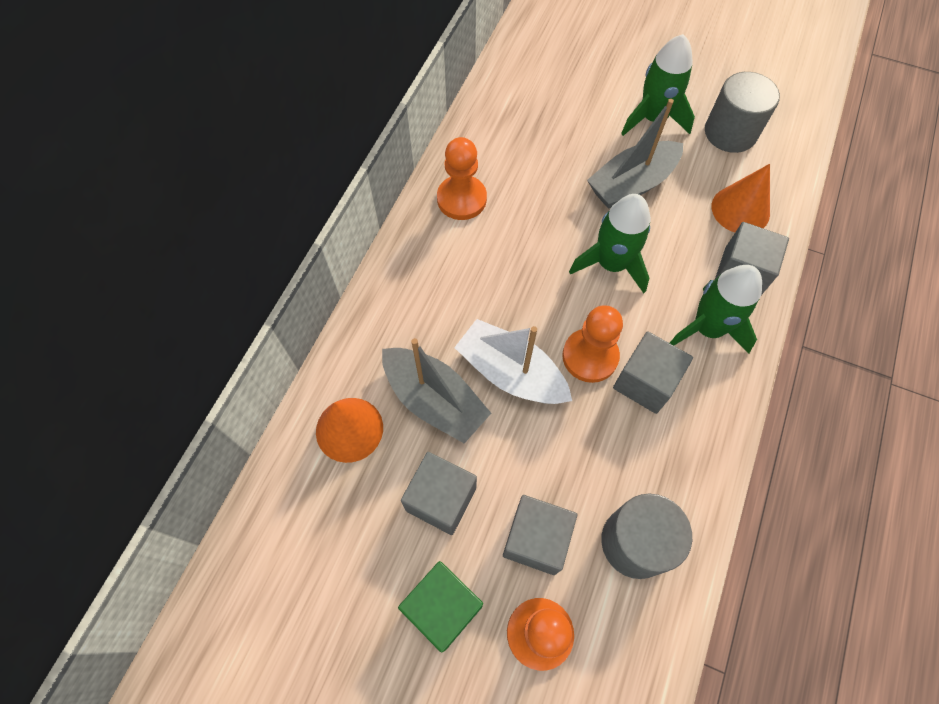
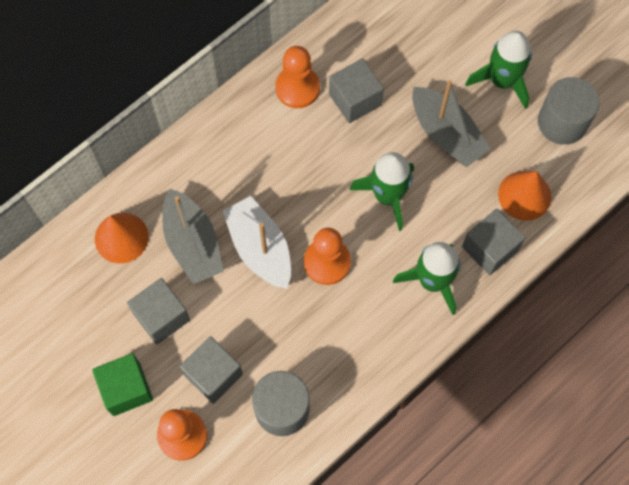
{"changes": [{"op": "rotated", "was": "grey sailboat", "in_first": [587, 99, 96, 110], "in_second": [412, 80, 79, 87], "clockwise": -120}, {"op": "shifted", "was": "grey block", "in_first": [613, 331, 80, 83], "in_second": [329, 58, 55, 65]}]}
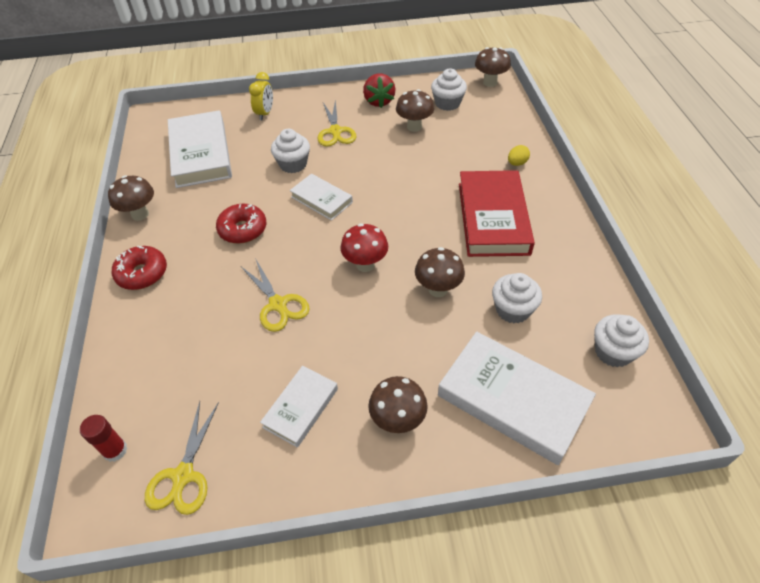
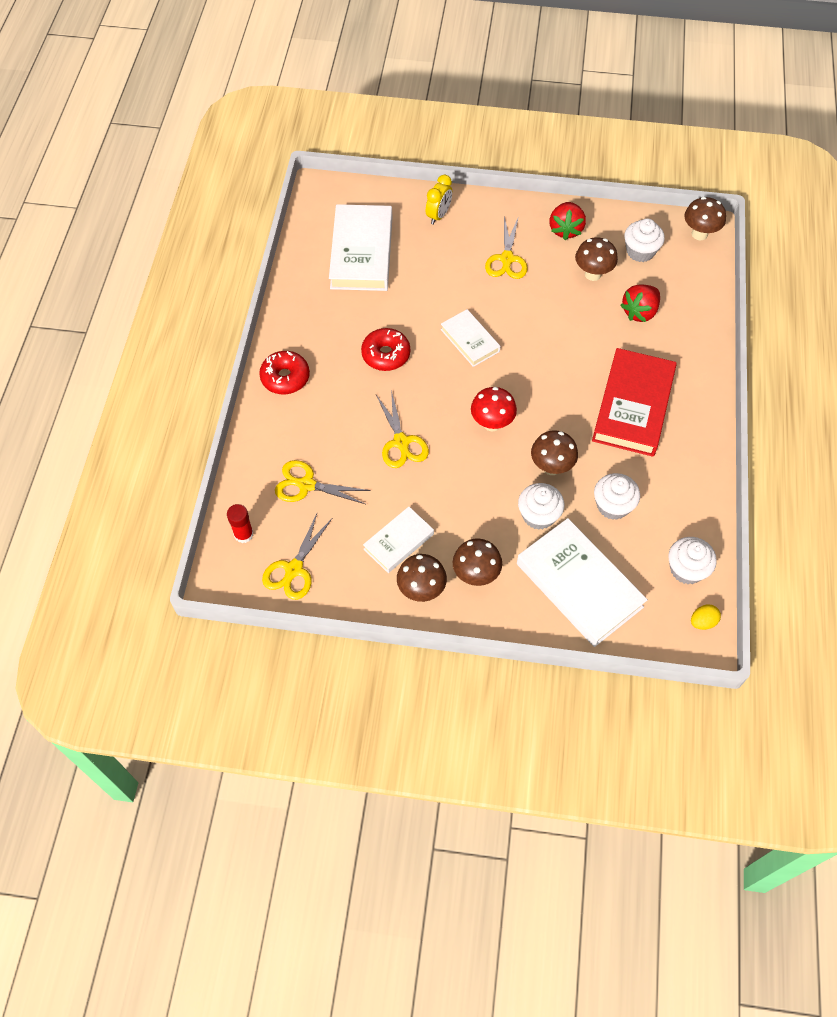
{"changes": [{"op": "shifted", "was": "dark brown toadstool", "in_first": [108, 175, 46, 46], "in_second": [397, 554, 50, 48]}, {"op": "shifted", "was": "white fairy cake", "in_first": [271, 129, 39, 44], "in_second": [518, 483, 46, 47]}, {"op": "shifted", "was": "golden toy egg", "in_first": [508, 145, 22, 21], "in_second": [691, 604, 30, 26]}, {"op": "new", "now": "golden pair of scissors", "in_second": [275, 460, 96, 44]}, {"op": "new", "now": "crimson berry", "in_second": [620, 284, 40, 38]}]}
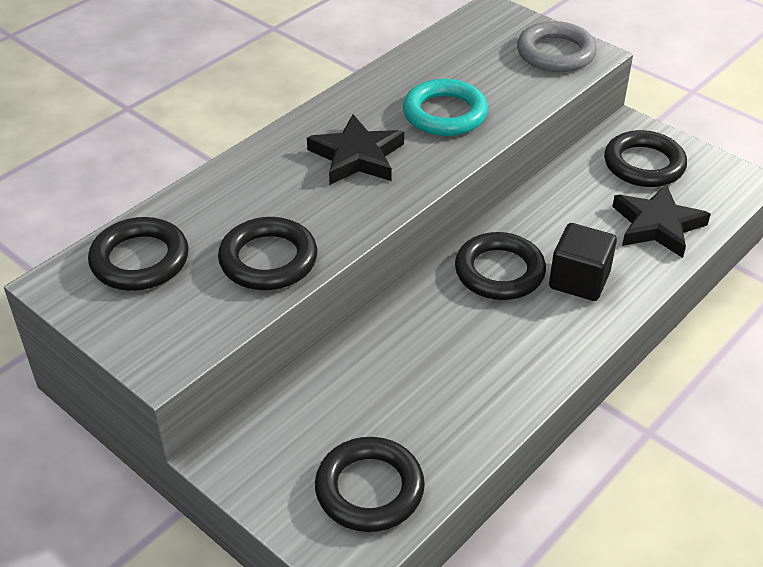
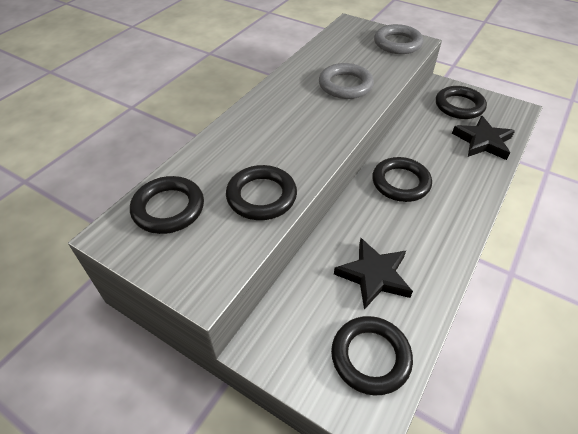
{"changes": [{"op": "shifted", "was": "jet-black five-pointed star", "in_first": [307, 114, 97, 71], "in_second": [334, 238, 79, 72]}, {"op": "repainted", "was": "turquoise torus", "now": "grey torus", "in_first": [403, 79, 85, 57], "in_second": [319, 63, 55, 36]}, {"op": "gone", "was": "jet-black block", "in_first": [549, 223, 68, 78]}]}
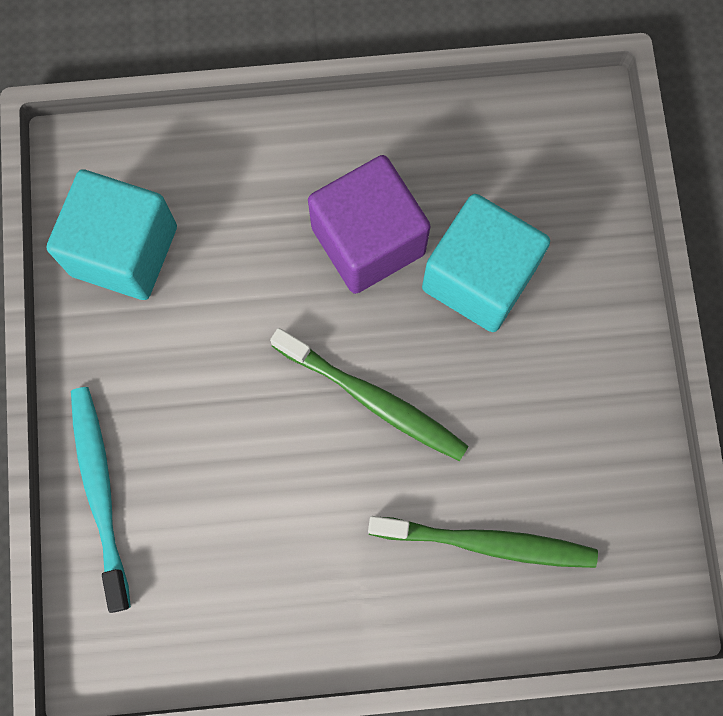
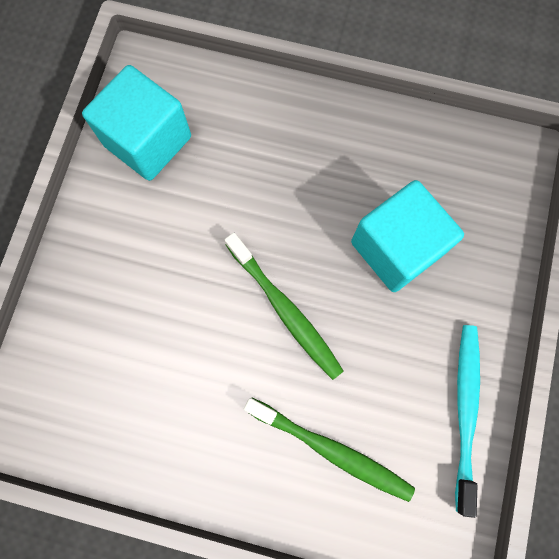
{"changes": [{"op": "shifted", "was": "turquoise tooth brush", "in_first": [71, 387, 60, 226], "in_second": [455, 325, 25, 193]}, {"op": "gone", "was": "royal purple block", "in_first": [308, 155, 122, 139]}]}
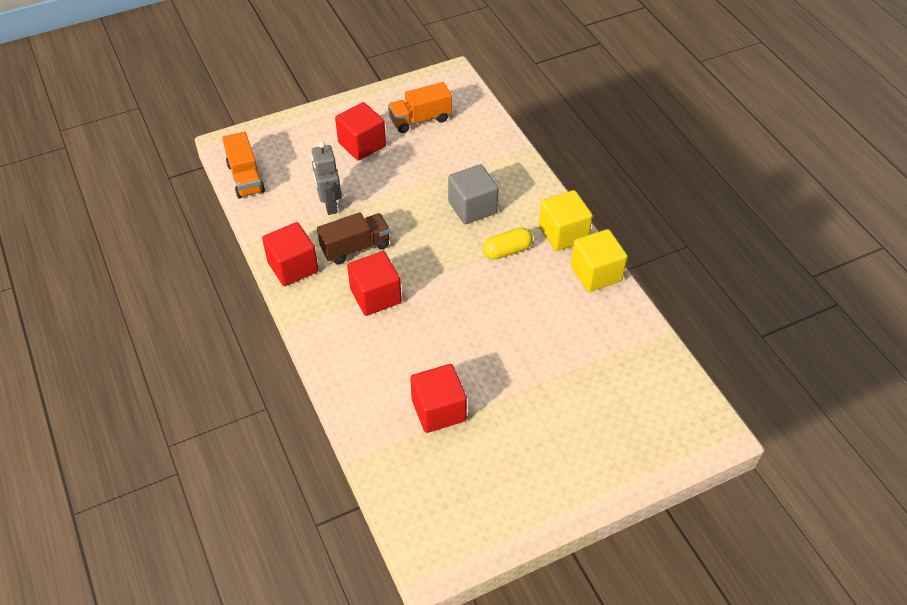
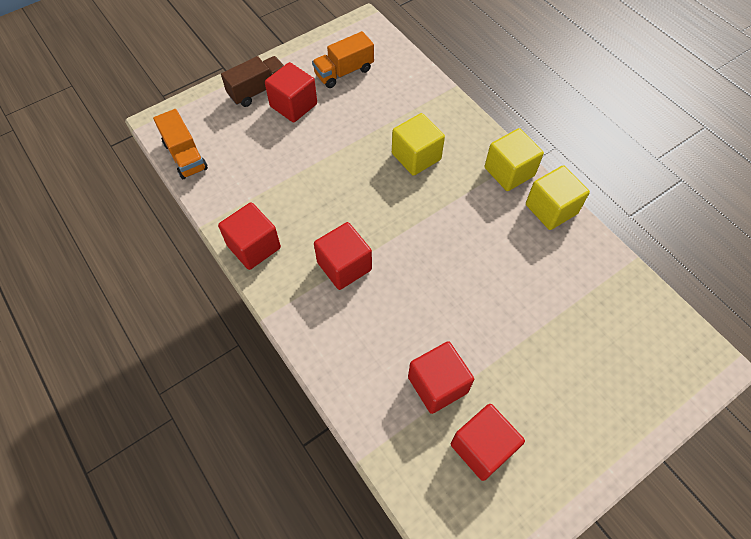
{"changes": [{"op": "gone", "was": "grey robot", "in_first": [311, 142, 30, 73]}, {"op": "shifted", "was": "dark brown lorry", "in_first": [317, 212, 73, 53], "in_second": [221, 56, 63, 51]}, {"op": "repainted", "was": "grey block", "now": "golden block", "in_first": [448, 164, 51, 60], "in_second": [392, 113, 53, 63]}, {"op": "gone", "was": "golden capsule", "in_first": [483, 227, 50, 32]}, {"op": "new", "now": "crimson block", "in_second": [451, 404, 74, 77]}]}
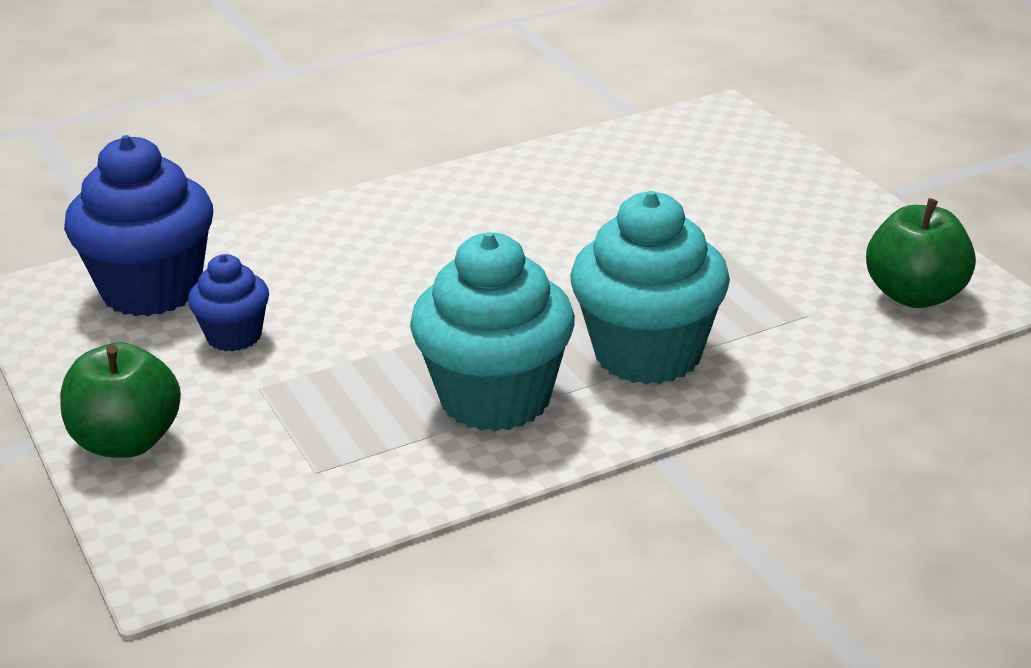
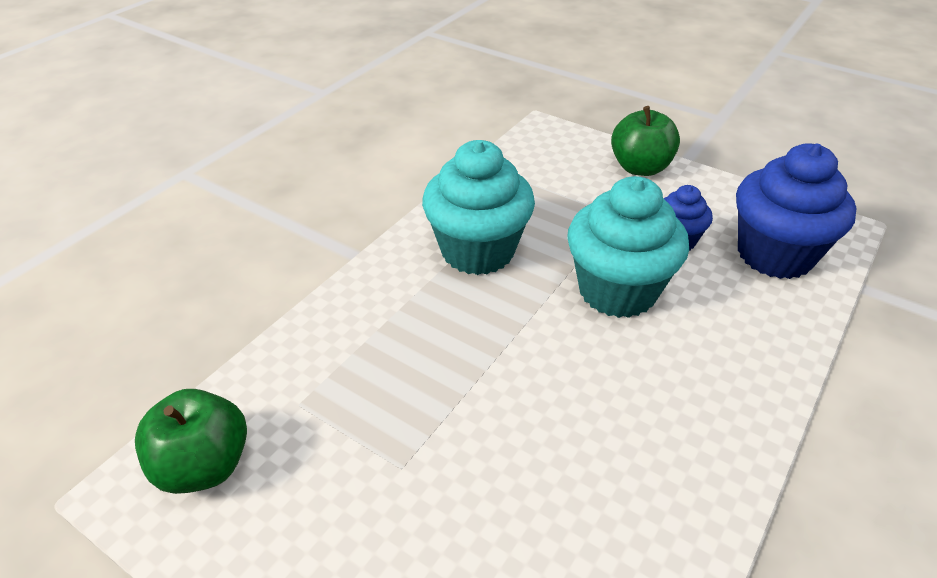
{"changes": [{"op": "shifted", "was": "turquoise fairy cake", "in_first": [570, 191, 160, 194], "in_second": [567, 176, 122, 142]}]}
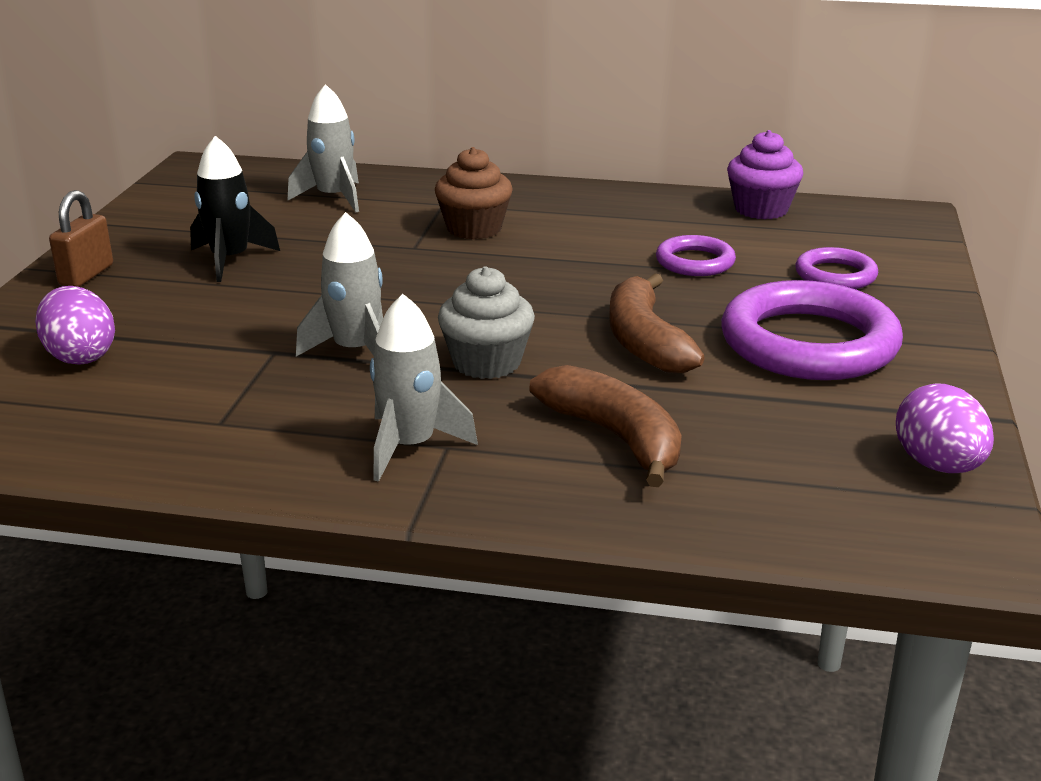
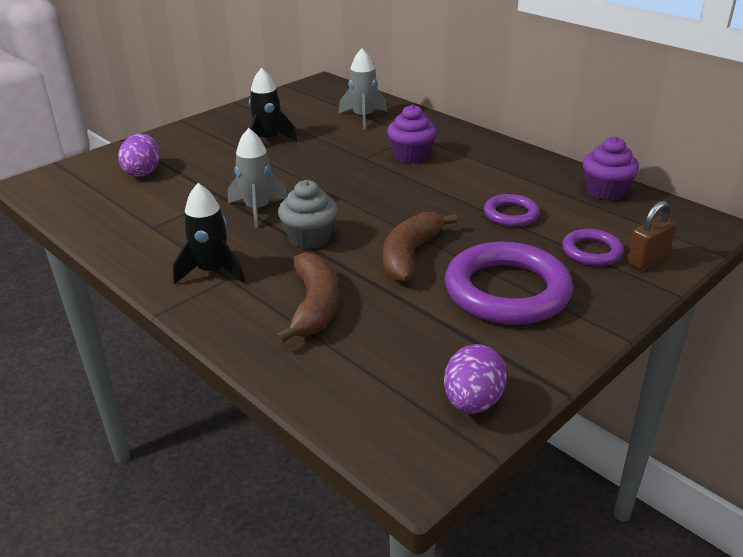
{"changes": [{"op": "shifted", "was": "dark brown lock", "in_first": [49, 190, 64, 97], "in_second": [627, 201, 49, 69]}, {"op": "repainted", "was": "grey toy rocket", "now": "jet-black toy rocket", "in_first": [370, 294, 108, 188], "in_second": [173, 183, 72, 101]}, {"op": "repainted", "was": "dark brown fairy cake", "now": "royal purple fairy cake", "in_first": [435, 147, 78, 92], "in_second": [387, 105, 50, 59]}]}
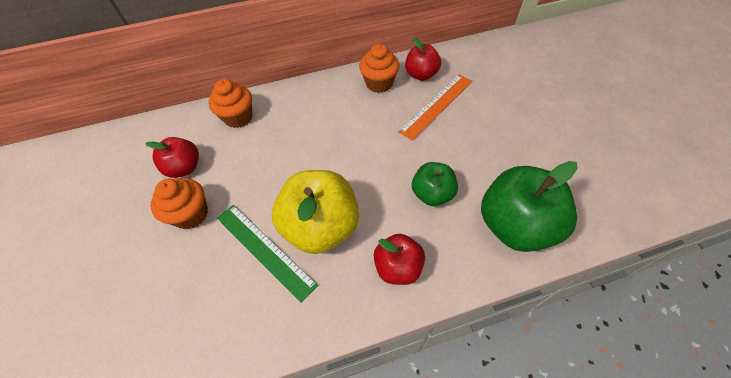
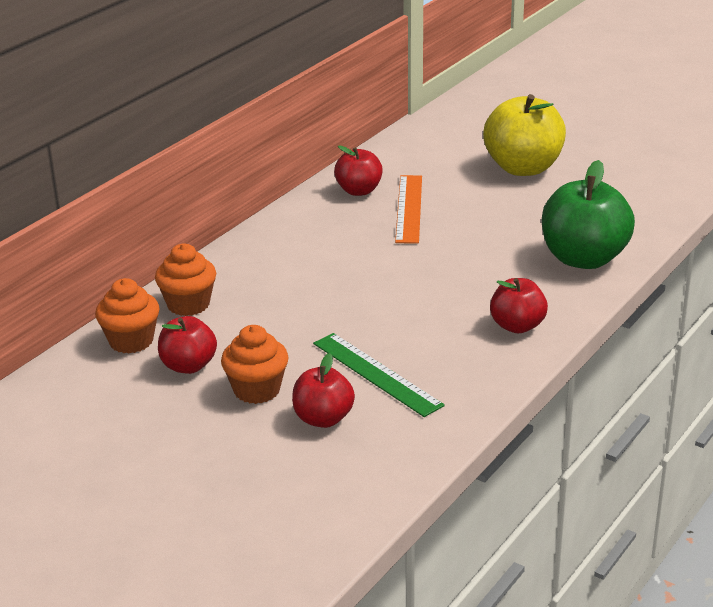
{"changes": [{"op": "rotated", "was": "green measuring stick", "in_first": [217, 205, 101, 98], "in_second": [313, 333, 132, 84], "clockwise": 45}, {"op": "shifted", "was": "golden apple fruit", "in_first": [272, 170, 87, 84], "in_second": [483, 94, 83, 82]}, {"op": "shifted", "was": "orange-coloured fairy cake", "in_first": [359, 44, 41, 49], "in_second": [95, 278, 65, 75]}, {"op": "gone", "was": "green apple fruit", "in_first": [412, 162, 46, 44]}, {"op": "new", "now": "crimson apple fruit", "in_second": [292, 353, 63, 75]}]}
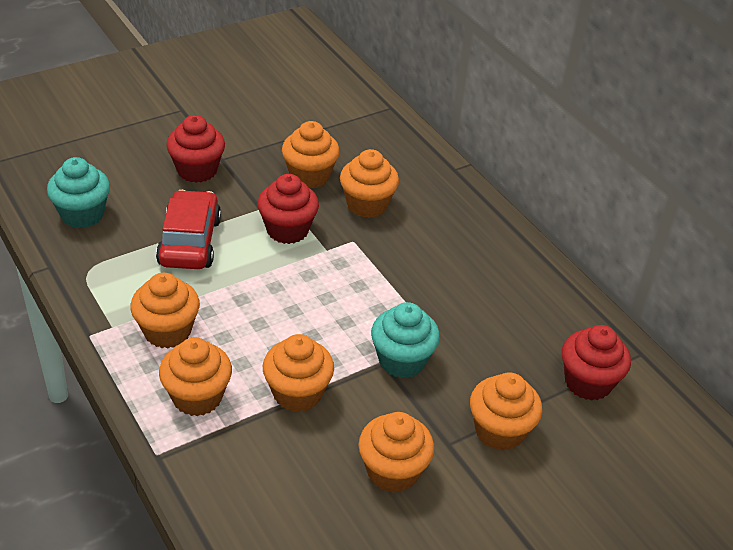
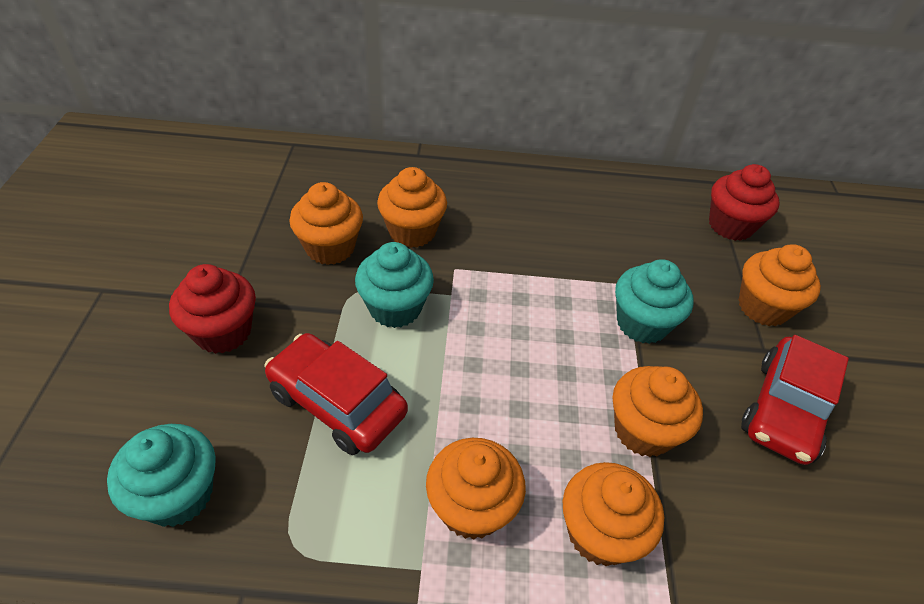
{"changes": [{"op": "repainted", "was": "crimson fairy cake", "now": "turquoise fairy cake", "in_first": [258, 174, 61, 70], "in_second": [355, 242, 79, 86]}, {"op": "swapped", "was": "orange-coloured fairy cake", "now": "crimson toy car", "in_first": [358, 412, 76, 81], "in_second": [741, 335, 108, 130]}]}
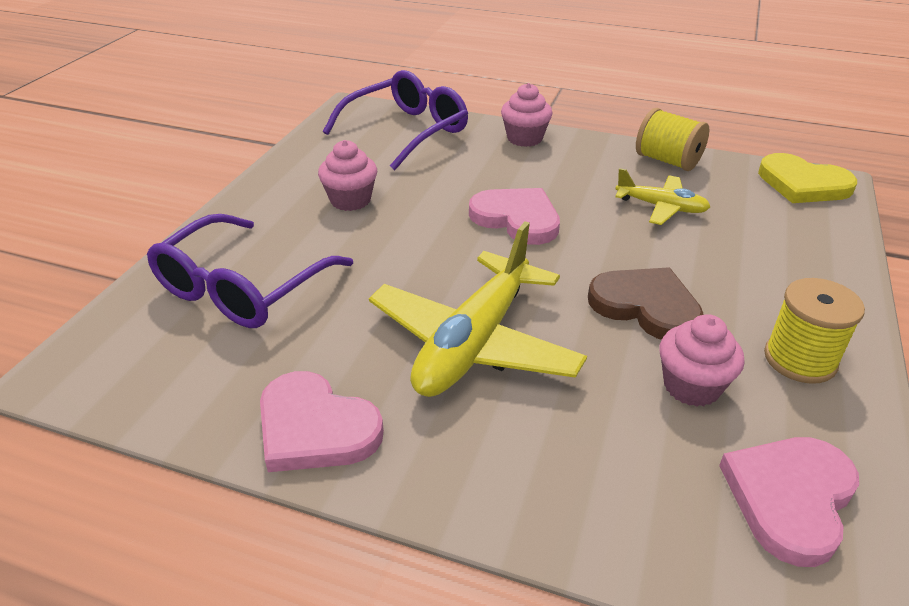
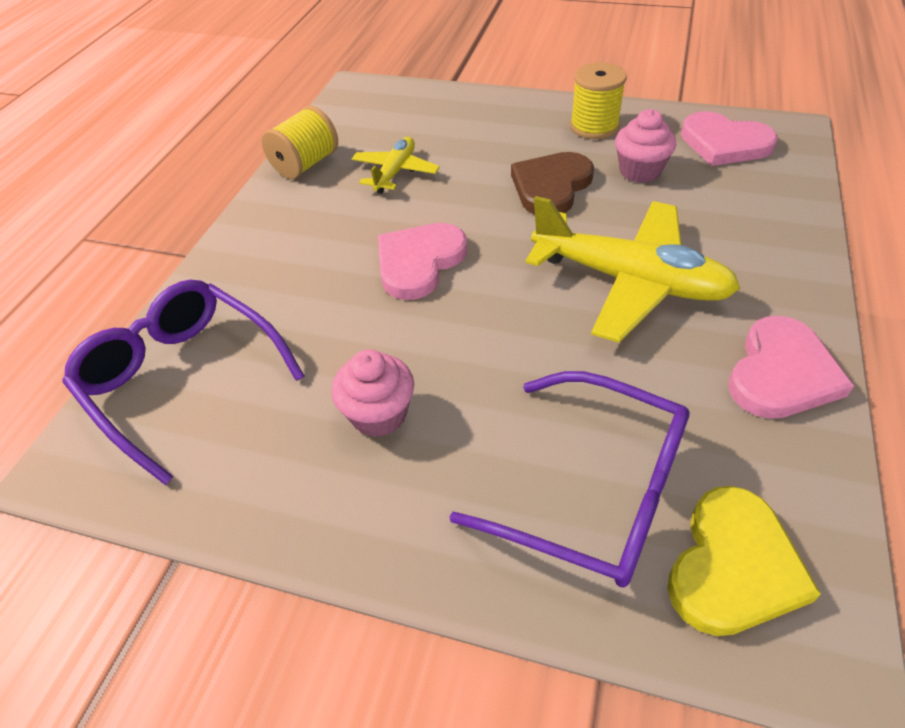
{"changes": [{"op": "gone", "was": "rosy fairy cake", "in_first": [501, 83, 52, 64]}, {"op": "shifted", "was": "golden heart shape", "in_first": [758, 153, 99, 50], "in_second": [667, 486, 154, 150]}]}
